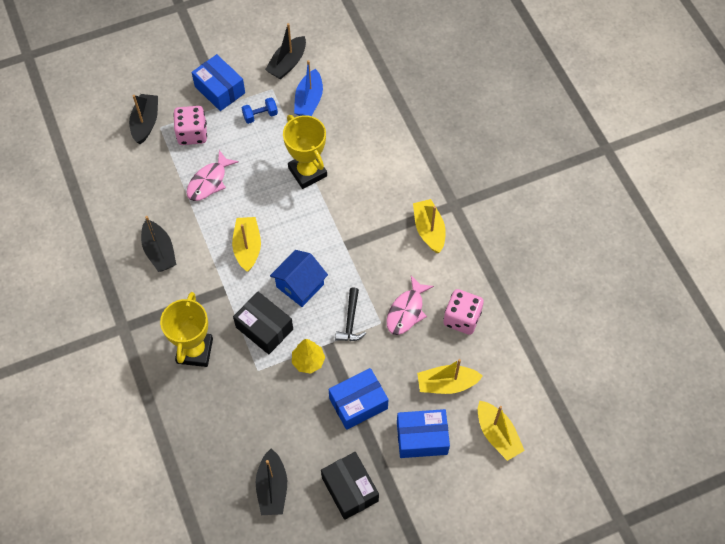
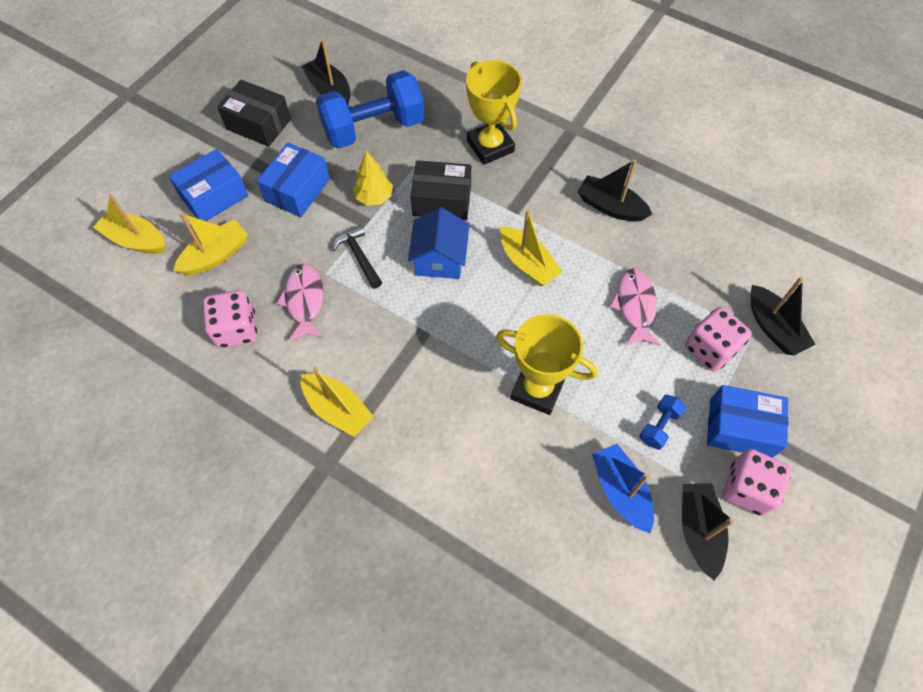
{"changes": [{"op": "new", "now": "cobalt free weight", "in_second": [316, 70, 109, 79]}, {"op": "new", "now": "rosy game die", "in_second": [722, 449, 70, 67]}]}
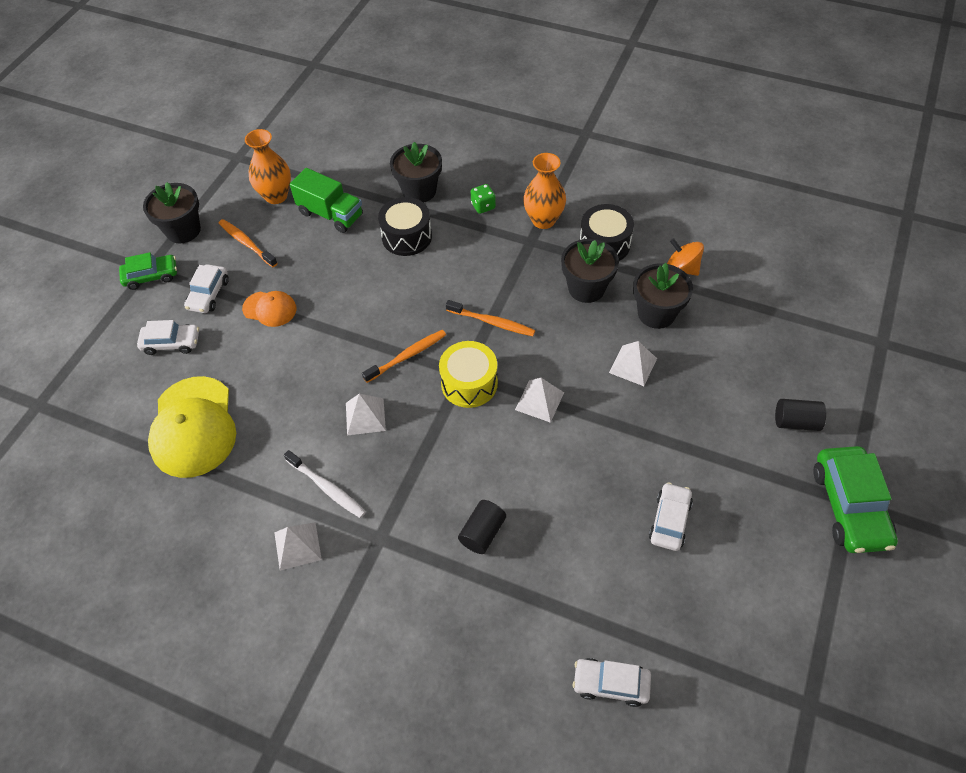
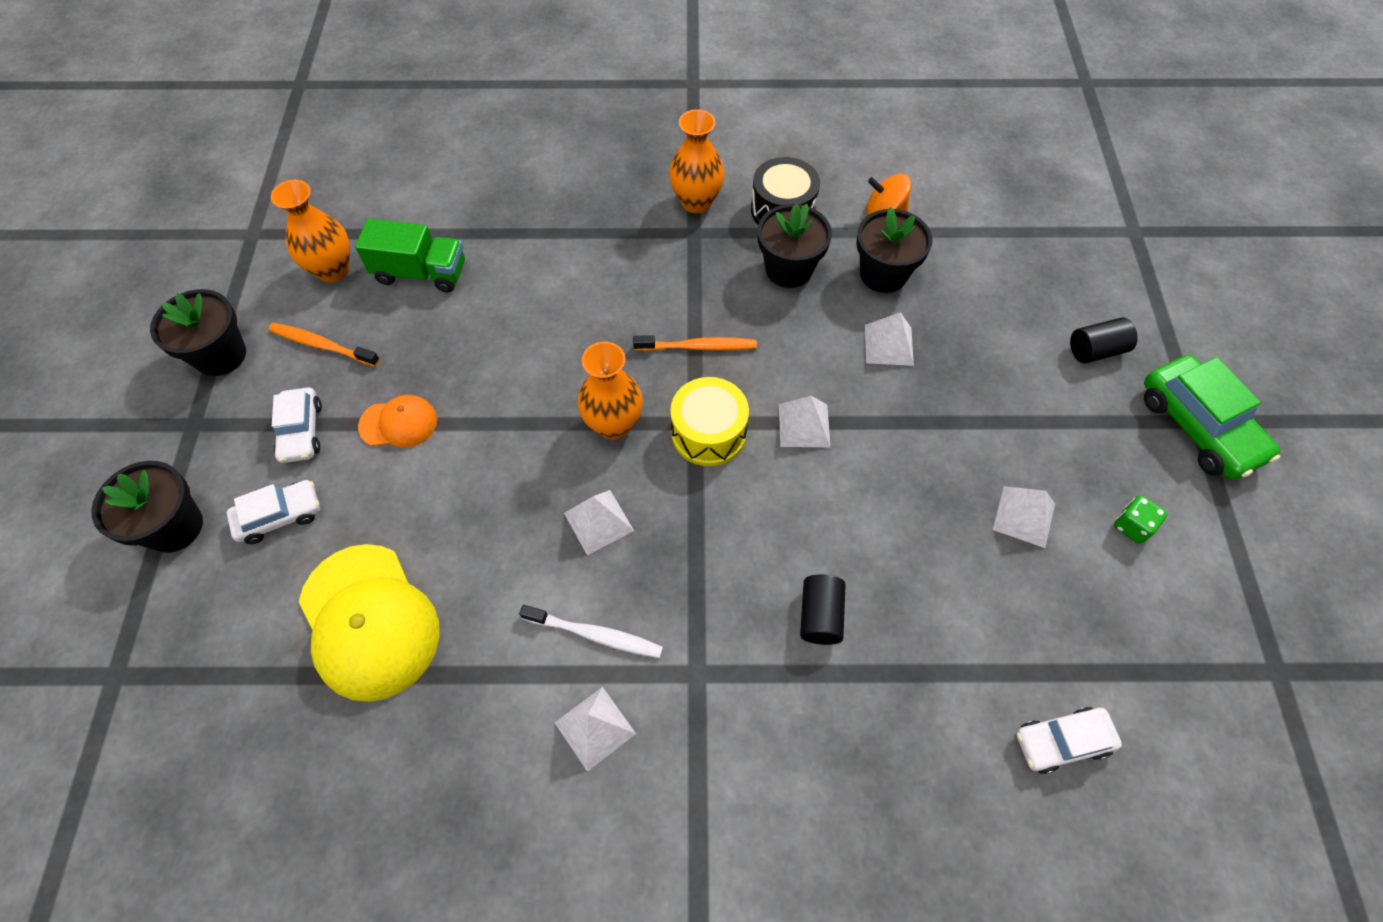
{"changes": [{"op": "gone", "was": "green toy car", "in_first": [119, 252, 58, 38]}, {"op": "swapped", "was": "orange-coloured tooth brush", "now": "orange-coloured tall vase", "in_first": [362, 330, 84, 53], "in_second": [577, 342, 66, 98]}, {"op": "gone", "was": "jet-black snare drum", "in_first": [378, 197, 54, 59]}, {"op": "shifted", "was": "jet-black potted plant", "in_first": [390, 142, 52, 61], "in_second": [91, 461, 112, 92]}, {"op": "shifted", "was": "green game die", "in_first": [471, 184, 25, 30], "in_second": [1114, 495, 53, 49]}, {"op": "swapped", "was": "white toy car", "now": "white pyramid", "in_first": [649, 482, 44, 69], "in_second": [993, 486, 62, 62]}]}
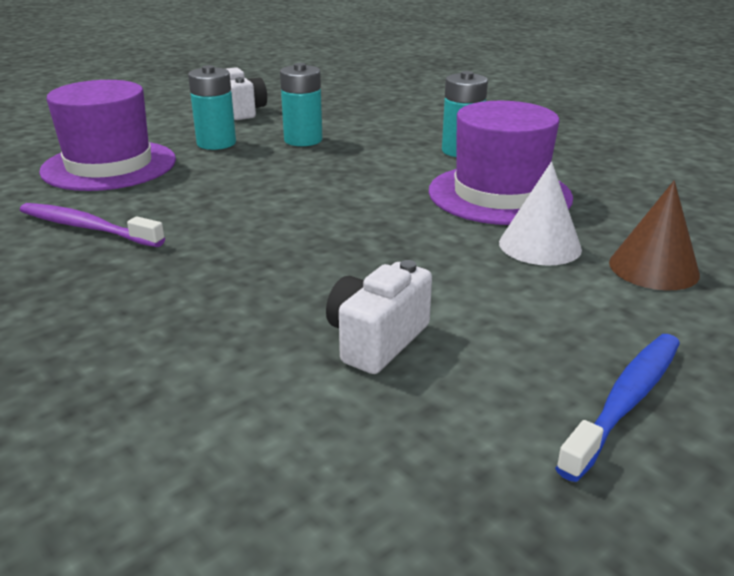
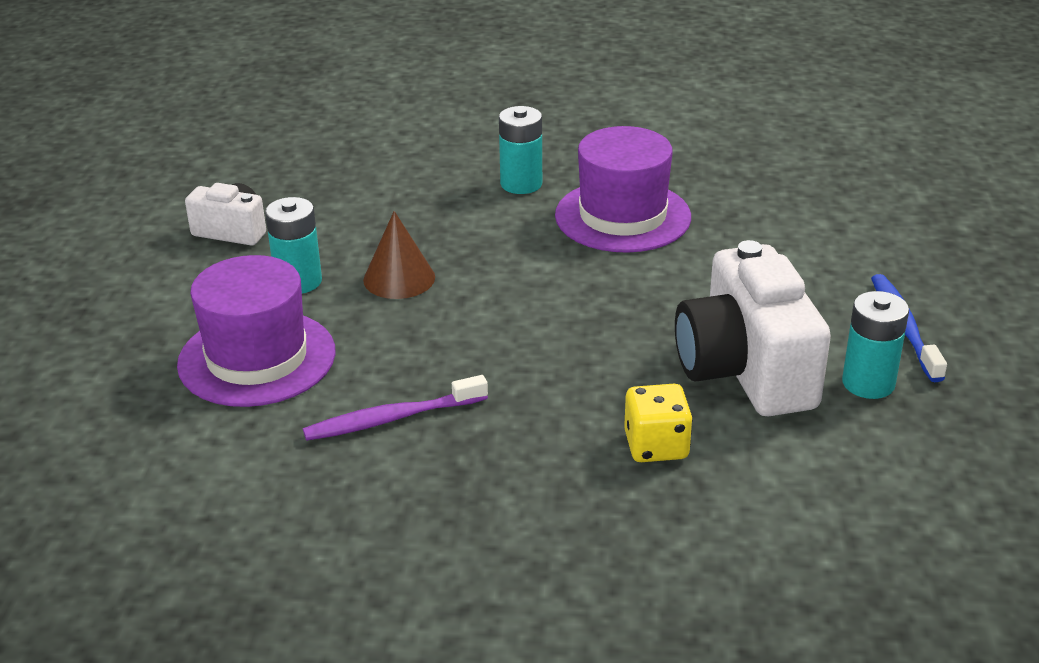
{"changes": [{"op": "shifted", "was": "turquoise power cell", "in_first": [280, 63, 43, 83], "in_second": [842, 291, 67, 108]}, {"op": "scaled", "was": "white compact camera", "in_first": [326, 260, 106, 114], "in_second": [675, 240, 156, 176], "ratio": 1.9}, {"op": "gone", "was": "white solid cone", "in_first": [499, 162, 83, 104]}, {"op": "shifted", "was": "dark brown solid cone", "in_first": [609, 180, 91, 110], "in_second": [363, 211, 72, 88]}, {"op": "new", "now": "golden game die", "in_second": [624, 384, 69, 78]}]}
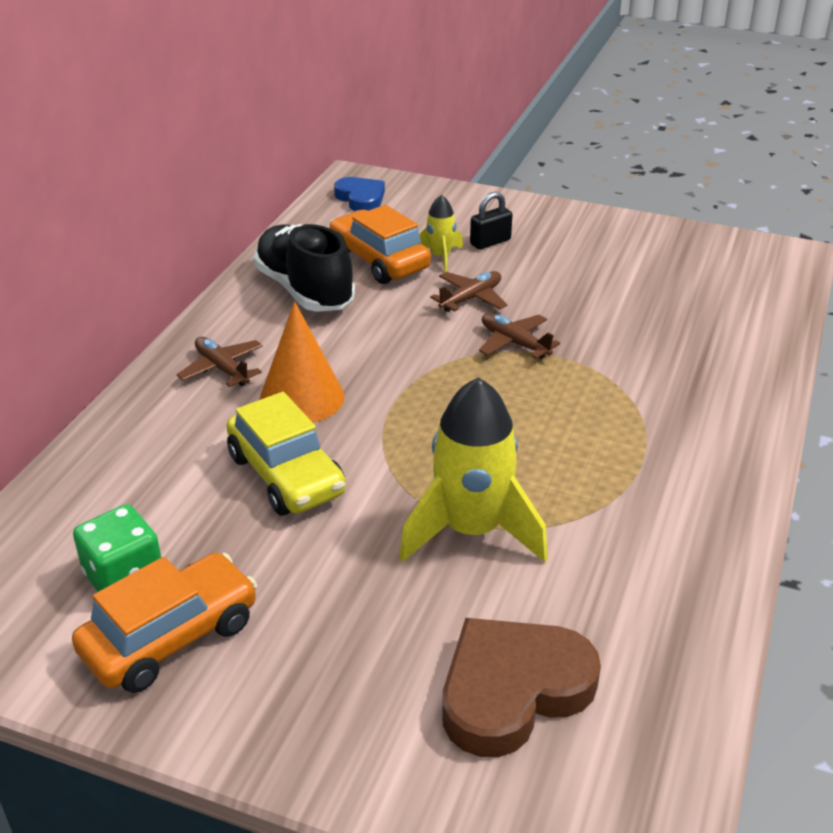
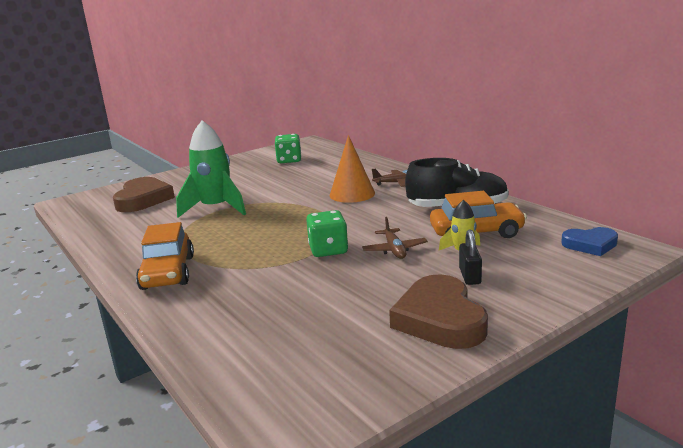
{"changes": [{"op": "shifted", "was": "orange-coloured toy car", "in_first": [72, 552, 185, 141], "in_second": [136, 222, 58, 68]}, {"op": "gone", "was": "golden toy car", "in_first": [227, 392, 119, 123]}, {"op": "repainted", "was": "golden toy rocket", "now": "green toy rocket", "in_first": [399, 377, 149, 185], "in_second": [176, 120, 70, 98]}, {"op": "swapped", "was": "dark brown toy plane", "now": "green game die", "in_first": [479, 313, 81, 46], "in_second": [306, 210, 42, 47]}, {"op": "new", "now": "dark brown heart shape", "in_second": [389, 274, 99, 75]}]}
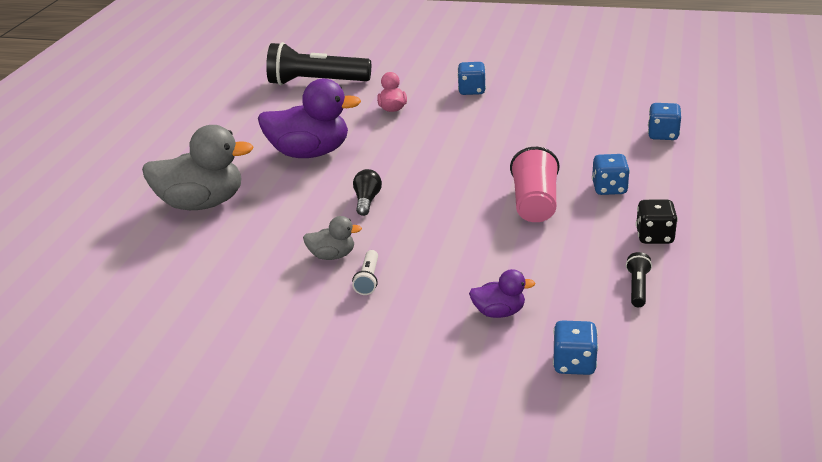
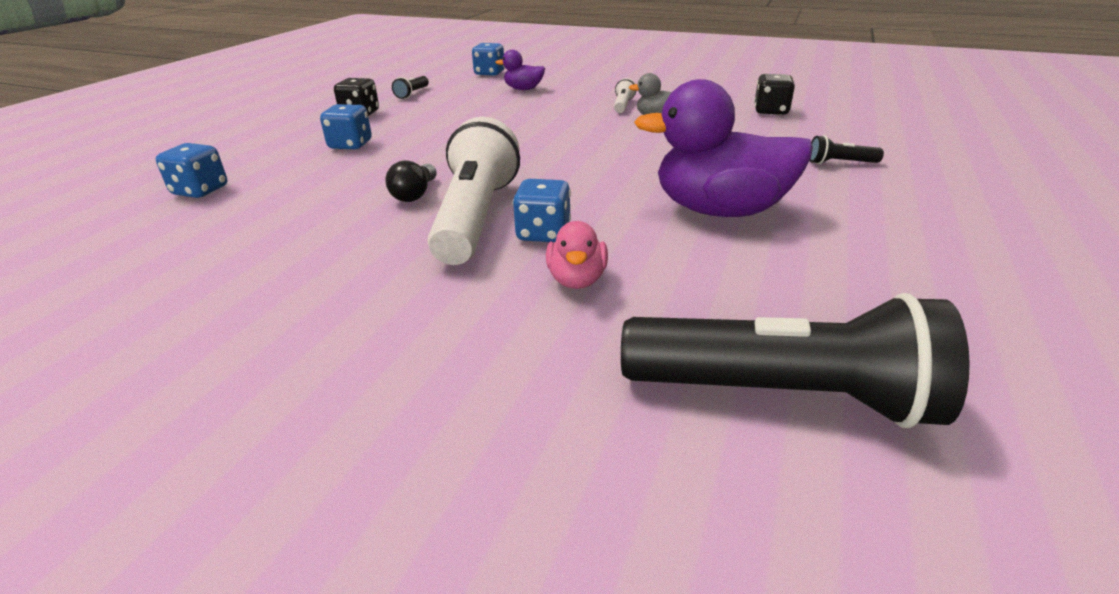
{"changes": [{"op": "swapped", "was": "grey rubber duck", "now": "jet-black flashlight", "in_first": [142, 125, 112, 85], "in_second": [809, 135, 75, 29]}, {"op": "shifted", "was": "jet-black lightbulb", "in_first": [353, 169, 29, 47], "in_second": [385, 160, 52, 42]}, {"op": "shifted", "was": "cobalt game die", "in_first": [457, 62, 29, 33], "in_second": [512, 179, 59, 63]}, {"op": "gone", "was": "rosy beaker", "in_first": [510, 147, 49, 75]}, {"op": "new", "now": "white flashlight", "in_second": [427, 117, 93, 148]}, {"op": "new", "now": "jet-black game die", "in_second": [754, 74, 41, 41]}]}
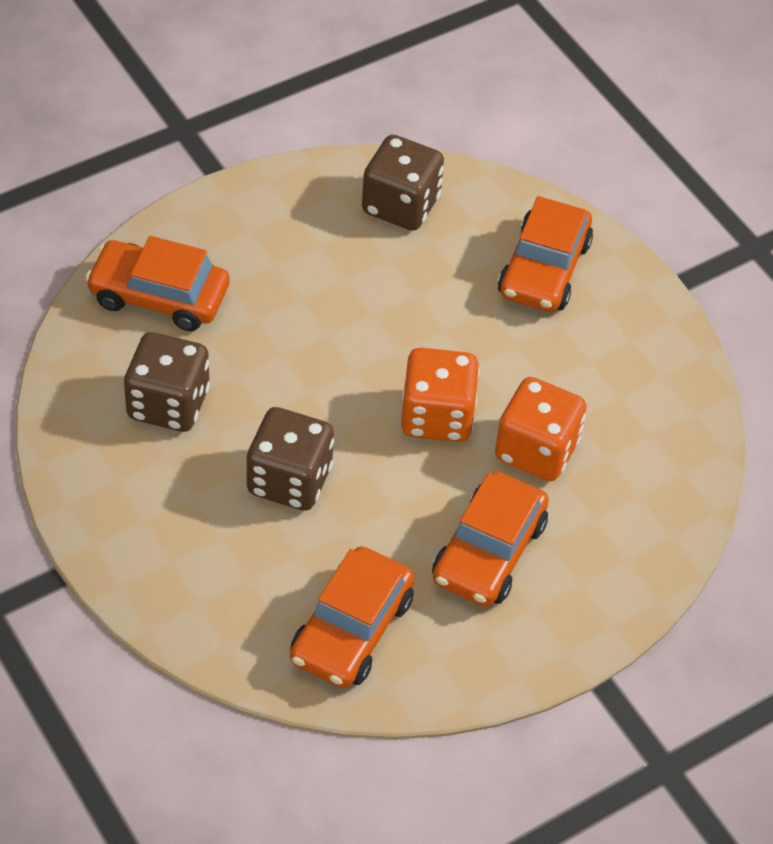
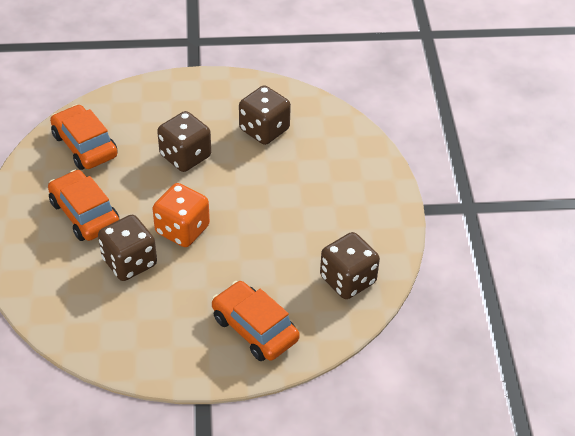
{"changes": [{"op": "gone", "was": "orange-coloured toy car", "in_first": [85, 236, 145, 95]}, {"op": "repainted", "was": "orange-coloured game die", "now": "dark brown game die", "in_first": [495, 377, 92, 104], "in_second": [98, 215, 59, 66]}]}
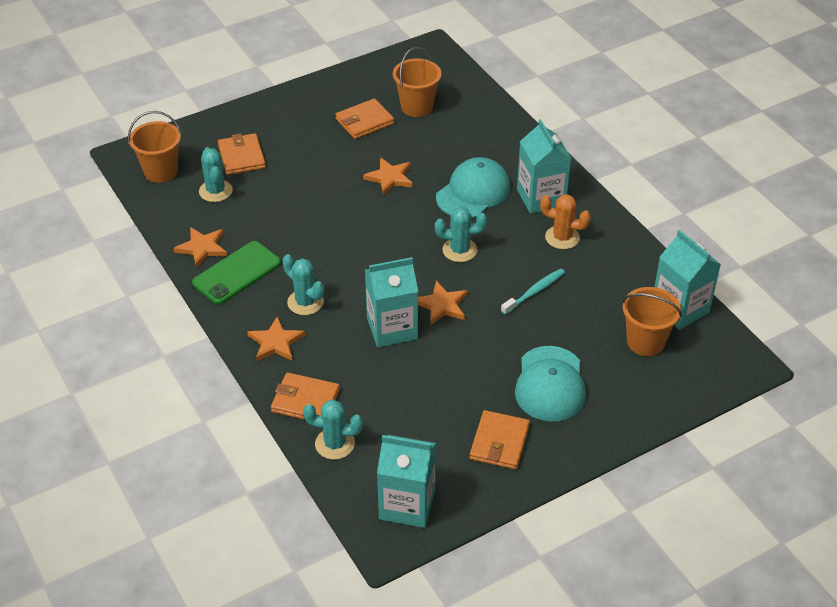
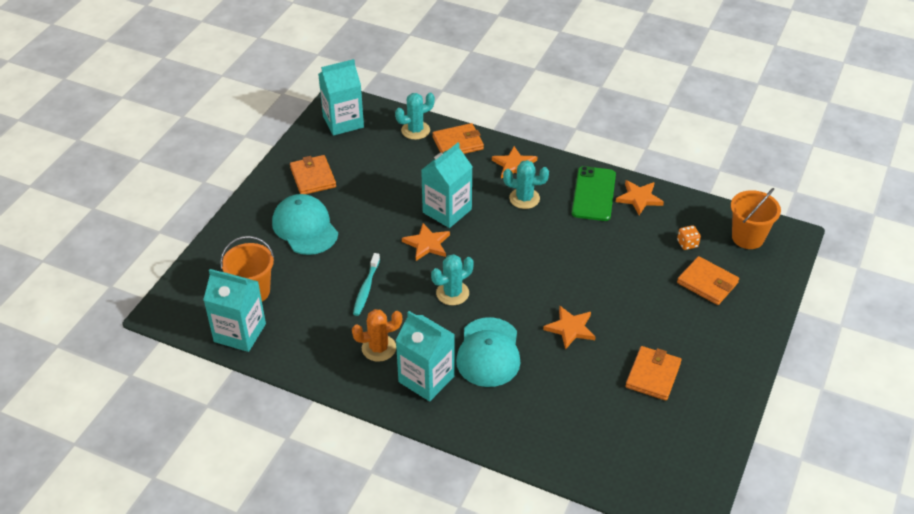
{"changes": [{"op": "swapped", "was": "turquoise cactus", "now": "orange-coloured game die", "in_first": [199, 147, 34, 55], "in_second": [677, 225, 24, 25]}, {"op": "gone", "was": "orange-coloured bucket", "in_first": [393, 47, 48, 70]}]}
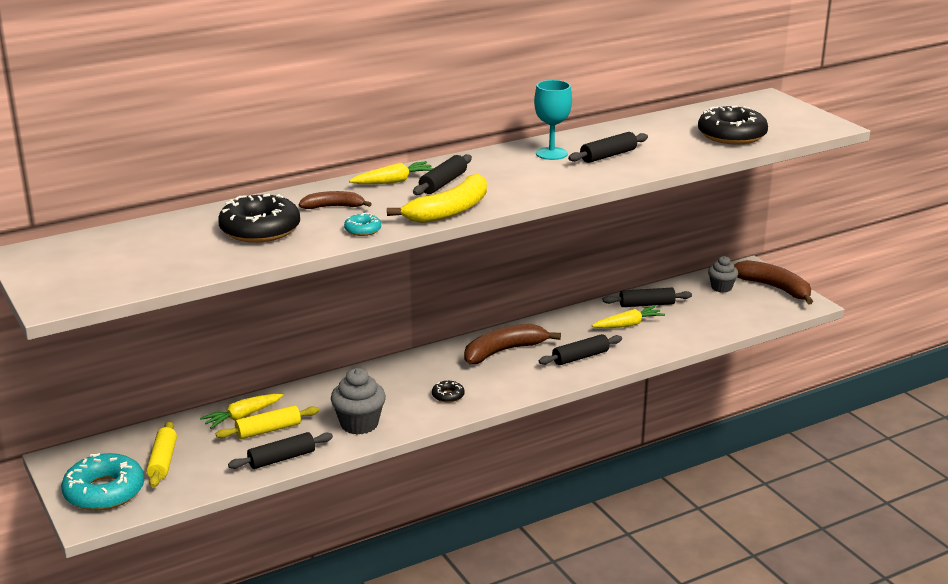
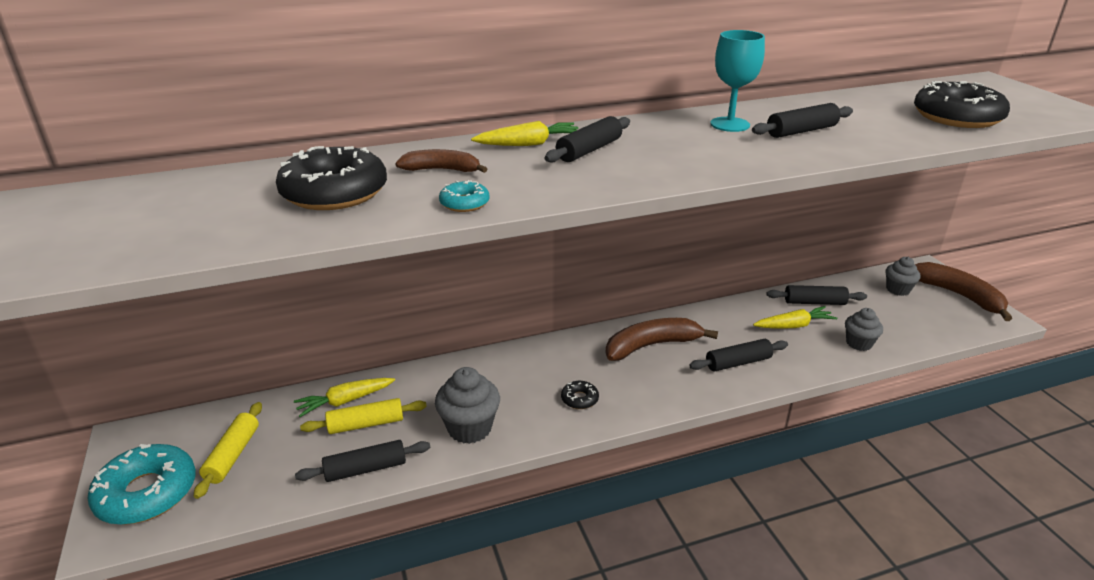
{"changes": [{"op": "gone", "was": "golden banana fruit", "in_first": [387, 174, 100, 49]}, {"op": "new", "now": "grey fairy cake", "in_second": [845, 308, 38, 43]}]}
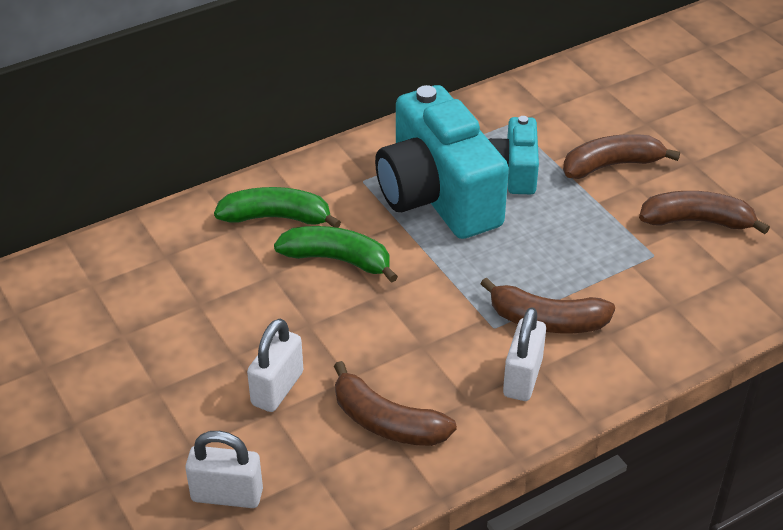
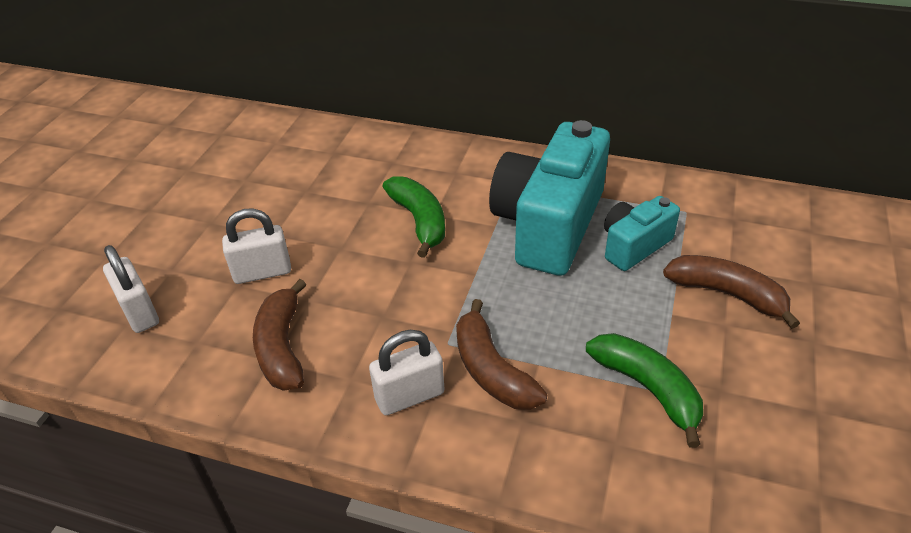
{"changes": [{"op": "shifted", "was": "green banana fruit", "in_first": [214, 187, 127, 41], "in_second": [586, 333, 117, 115]}, {"op": "gone", "was": "dark brown banana fruit", "in_first": [639, 191, 131, 43]}]}
